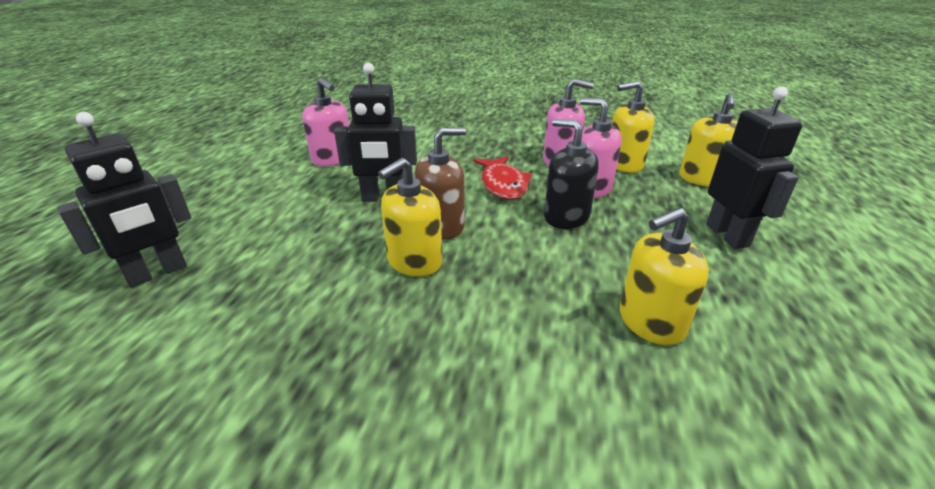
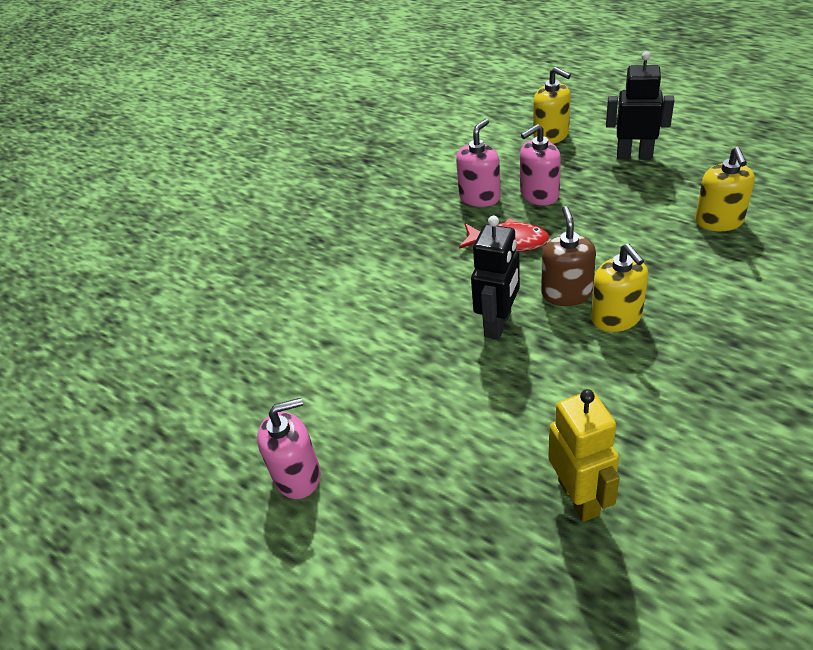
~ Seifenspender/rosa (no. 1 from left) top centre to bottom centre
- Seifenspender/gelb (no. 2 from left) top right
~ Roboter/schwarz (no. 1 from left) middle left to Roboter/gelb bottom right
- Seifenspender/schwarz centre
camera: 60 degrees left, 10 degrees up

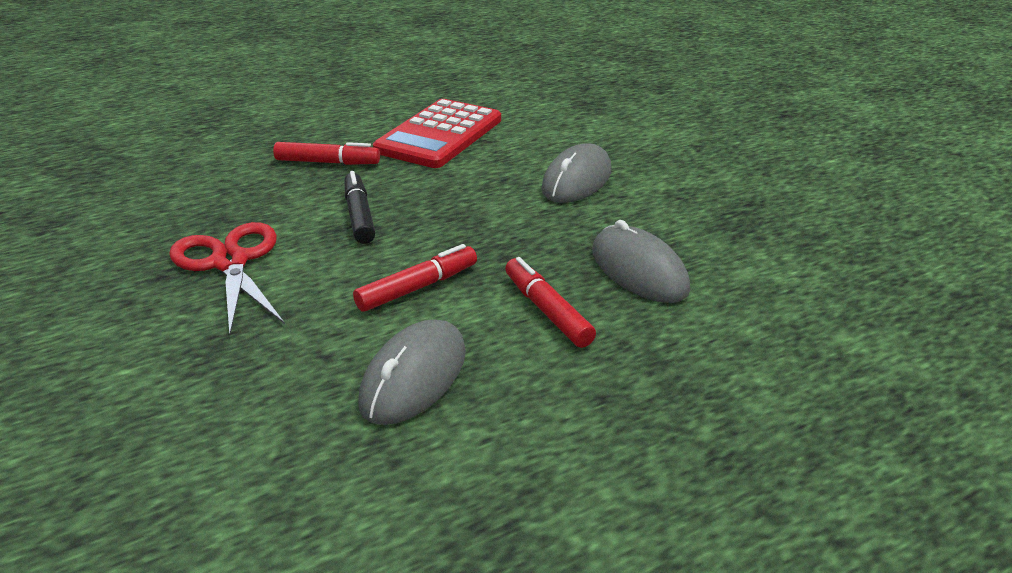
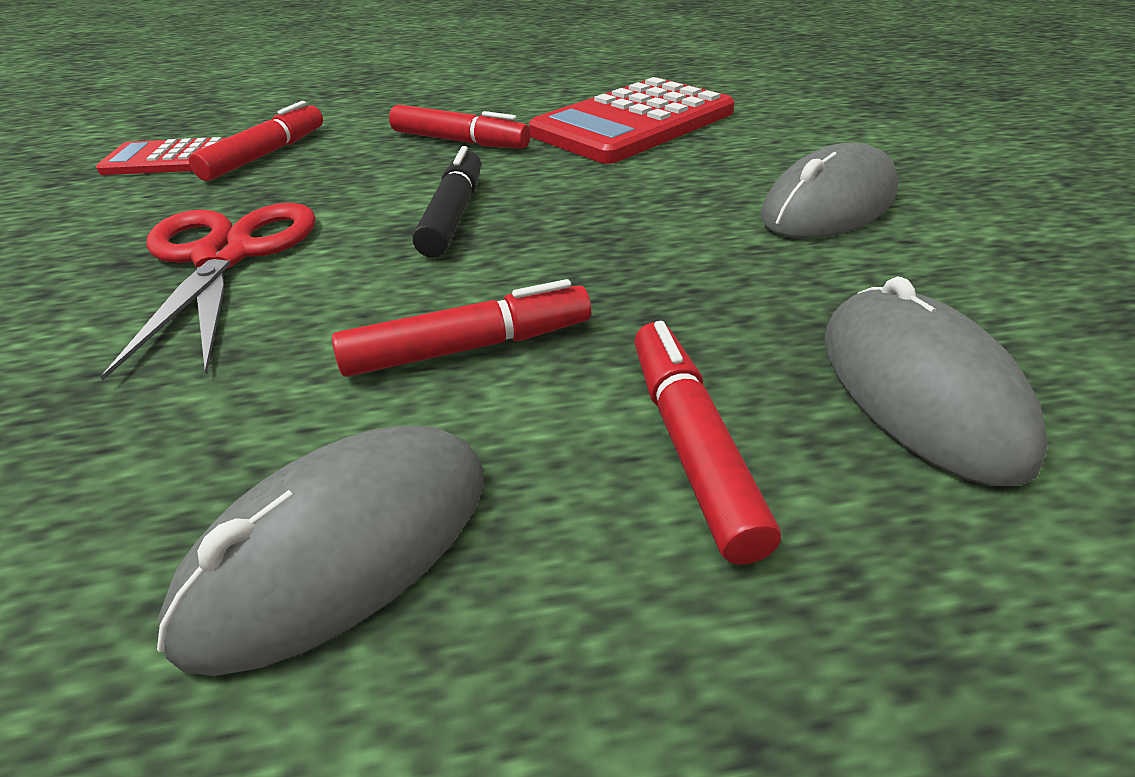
+ Filzstift/rot (no. 1 from left) top left
+ Taschenrechner/rot (no. 1 from left) top left
camera: 20 degrees right, 5 degrees up

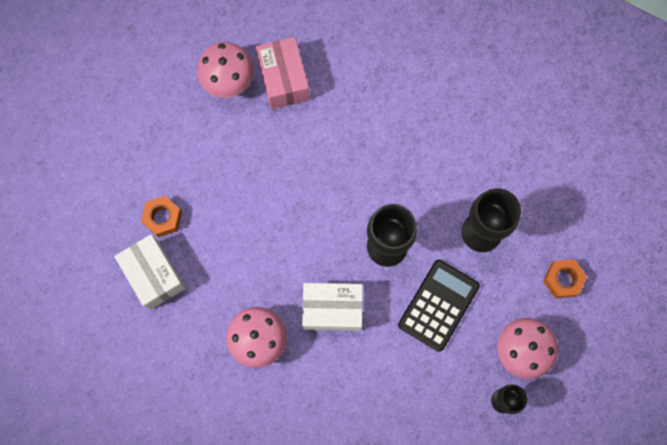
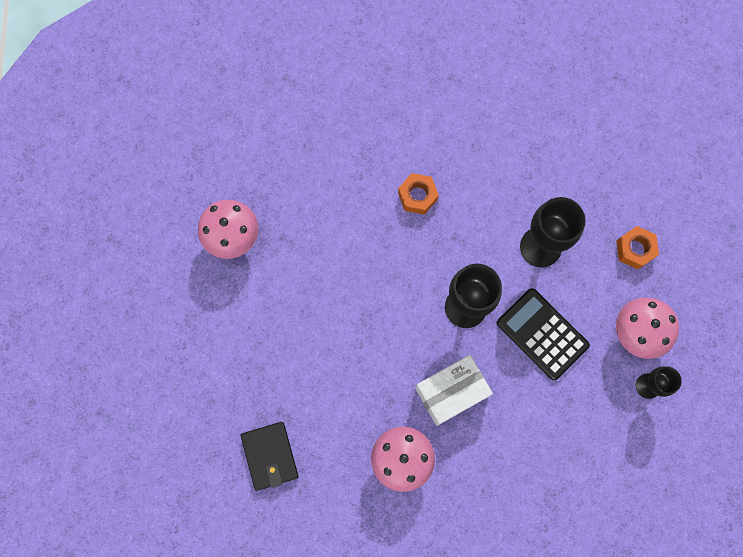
- Schachtel/rosa top centre
~ Sechskantmutter/orange (no. 1 from left) middle left to centre
~ Schachtel/weiß (no. 1 from left) middle left to Geldbörse/schwarz bottom centre
~ Taschenrechner/schwarz bottom centre = middle right 45 degrees counterclockwise
camera: 30 degrees left, 0 degrees up

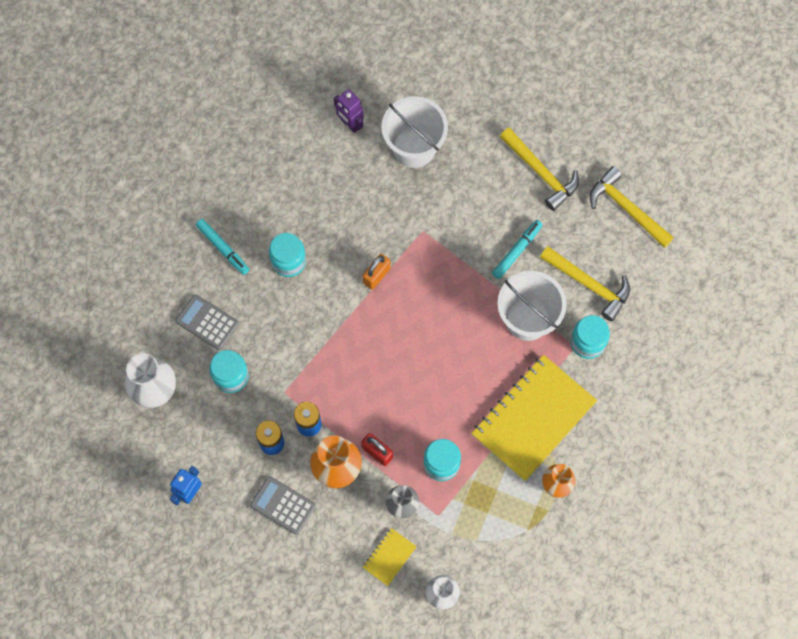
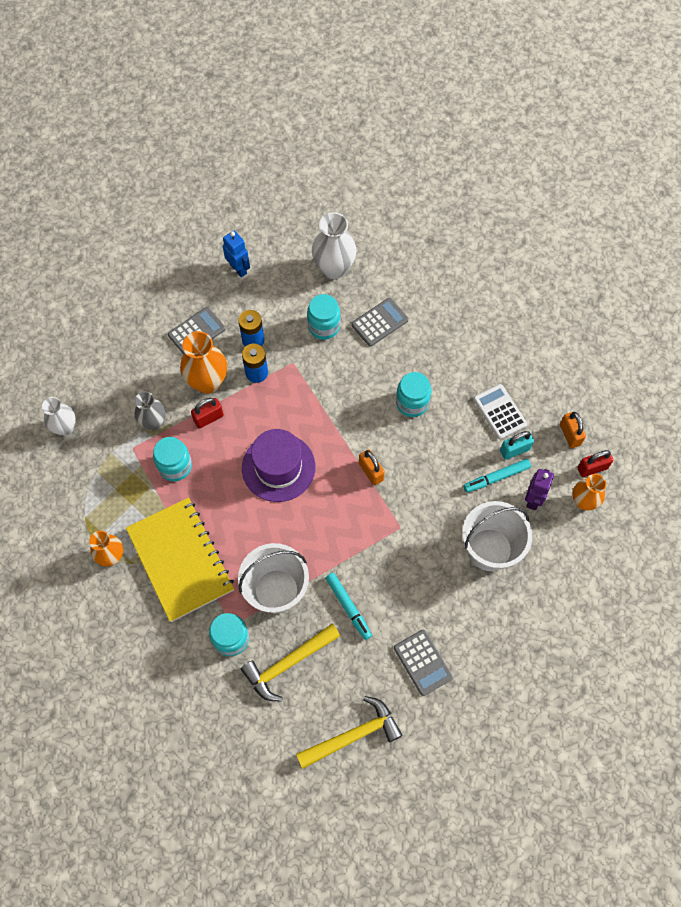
~ Roboter/lila top centre = middle right 135 degrees clockwise
~ Hammer/gelb (no. 1 from left) top right to Taschenrechner/grau (no. 3 from left) bottom centre
~ Filzstift/türkis (no. 1 from left in the first image) middle left to Filzstift/türkis (no. 2 from left) middle right
- Notizbuch/gelb (no. 1 from left) bottom centre
+ Taschenrechner/weiß middle right
+ Vorhängeschloss/orange (no. 2 from left) middle right
+ Hut/lila centre
+ Vorhängeschloss/türkis middle right
+ Vorhängeschloss/rot (no. 2 from left) middle right
+ Vase/orange (no. 3 from left) middle right
camera: 110 degrees right, 5 degrees down

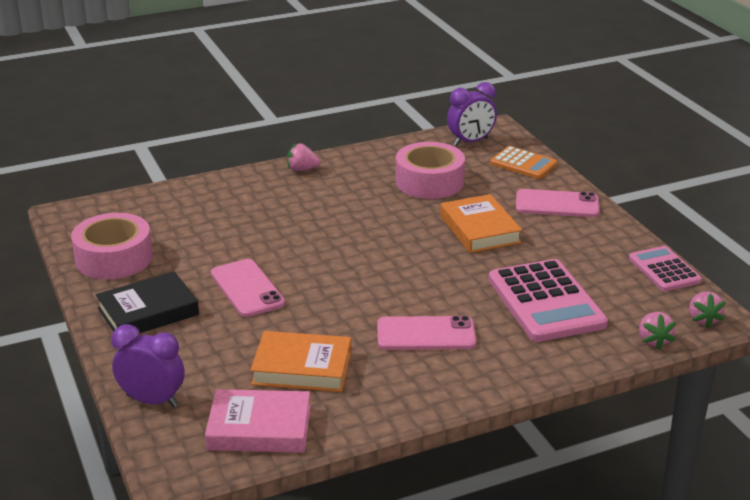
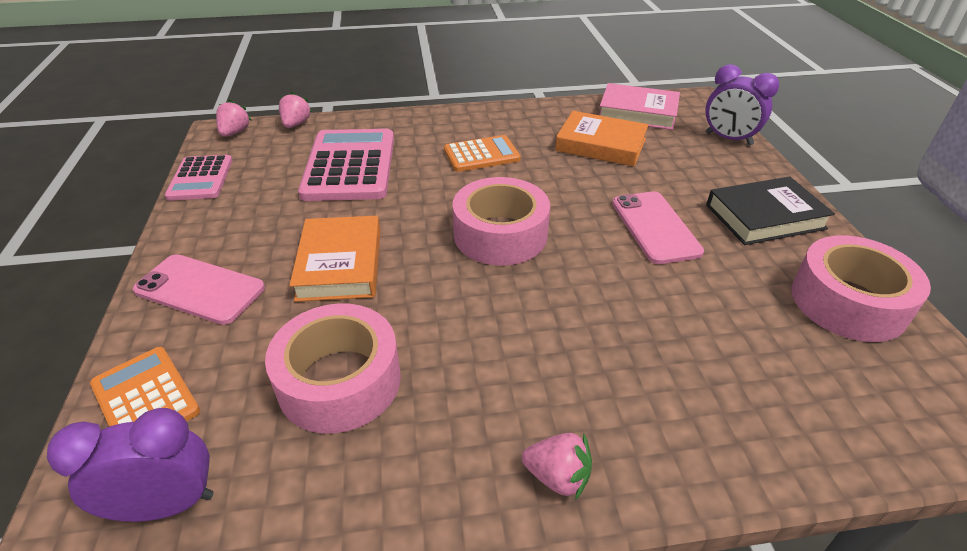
~ Handy/rosa (no. 2 from left) centre to Taschenrechner/orange (no. 2 from left) top centre
+ Klebeband/rosa (no. 2 from left) centre
camera: 165 degrees left, 10 degrees up

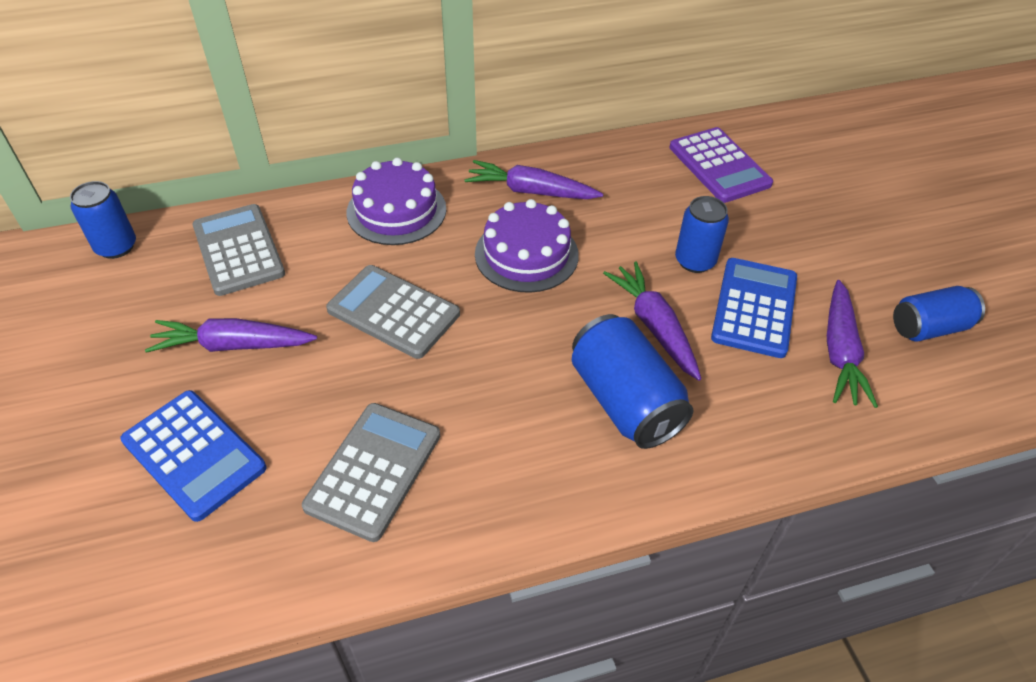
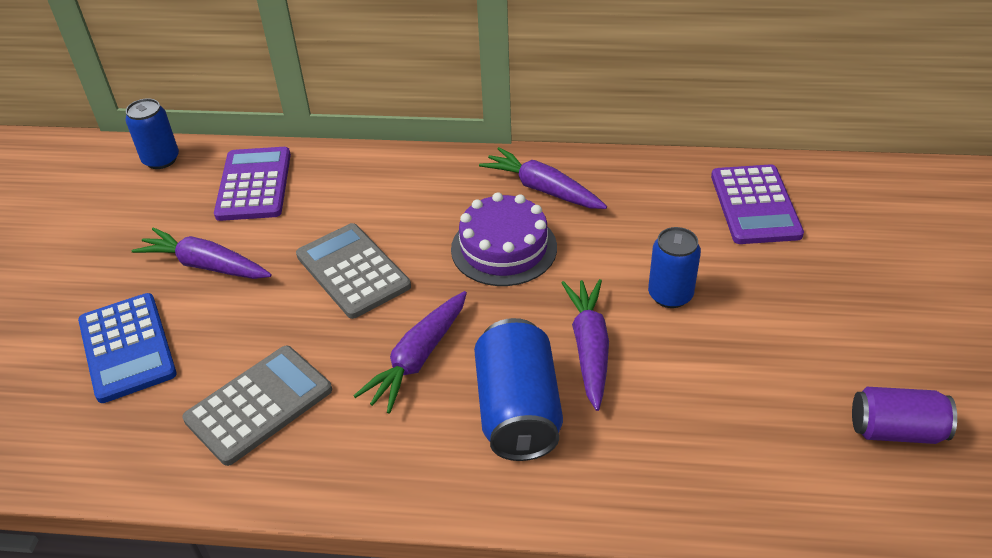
- Kuchen/lila (no. 1 from left) top centre
~ Taschenrechner/grau (no. 1 from left) middle left to Taschenrechner/lila (no. 1 from left) top left
- Taschenrechner/blau (no. 2 from left) middle right
~ Karotte/lila (no. 4 from left in the first image) middle right to Karotte/lila (no. 2 from left) centre
~ Dose/blau (no. 4 from left) middle right to Dose/lila bottom right
camera: 25 degrees right, 5 degrees down

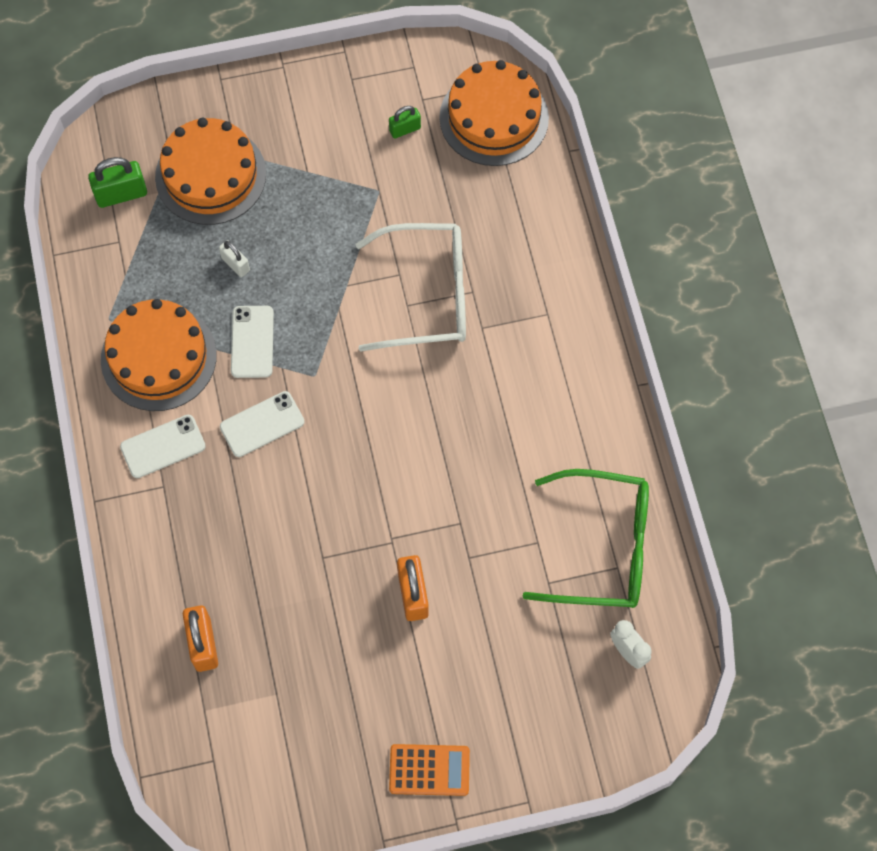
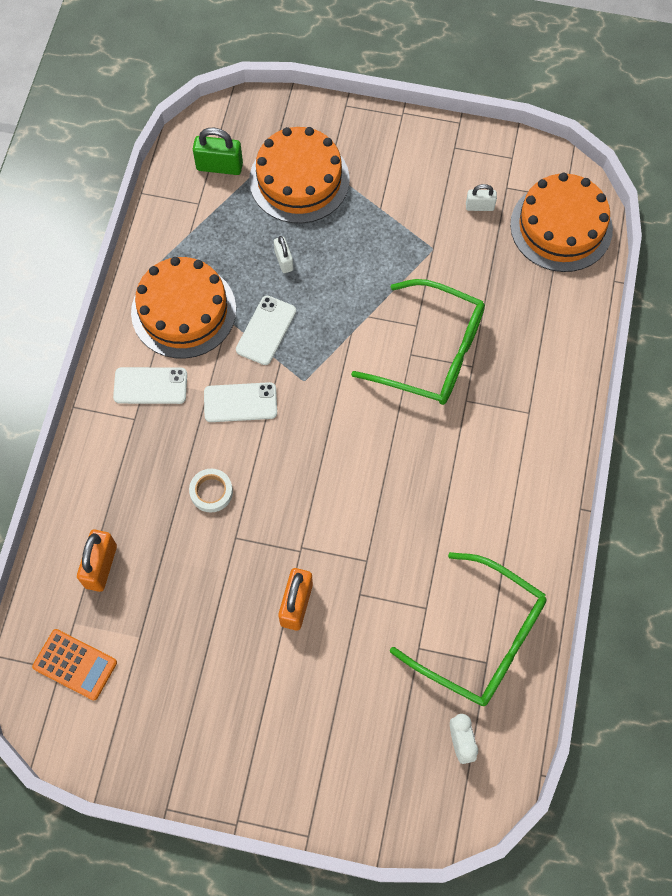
~ Vorhängeschloss/grün (no. 2 from left) top centre to Vorhängeschloss/weiß (no. 2 from left) top right
~ Brille/weiß centre to Brille/grün (no. 1 from left) centre
~ Taschenrechner/orange bottom centre to bottom left
+ Klebeband/weiß middle left
camera: 25 degrees right, 0 degrees up

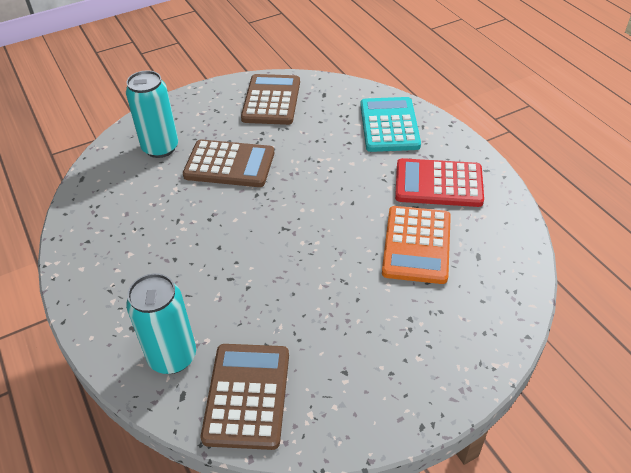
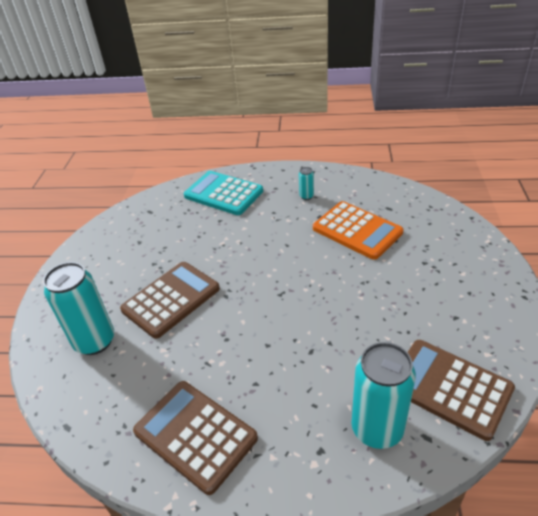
~ Taschenrechner/braun (no. 3 from left in the first image) top centre to Taschenrechner/braun (no. 2 from left) bottom centre
~ Taschenrechner/rot middle right to Dose/türkis (no. 2 from left) centre
camera: 55 degrees left, 5 degrees down

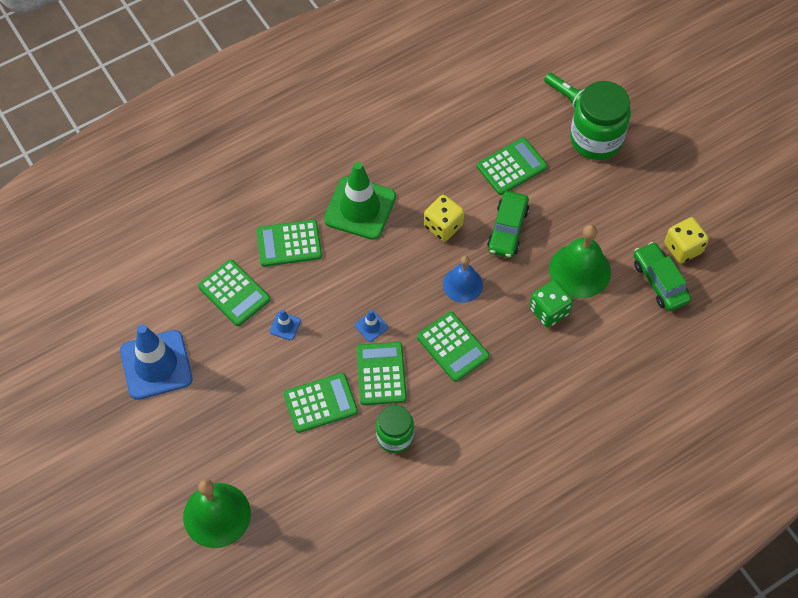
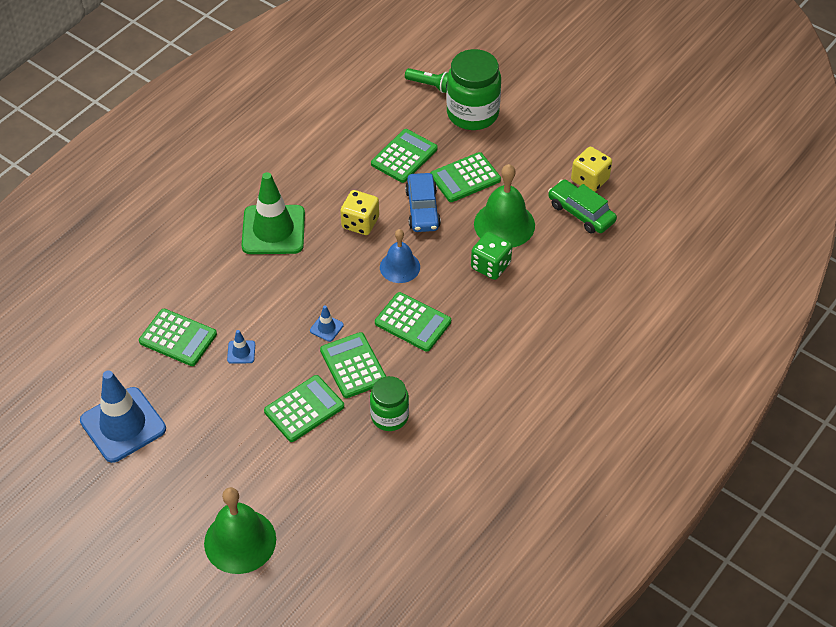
~ Auto/grün (no. 1 from left) centre to Auto/blau top centre
~ Taschenrechner/grün (no. 2 from left in the first image) centre to Taschenrechner/grün (no. 6 from left) top centre
camera: 20 degrees left, 10 degrees down

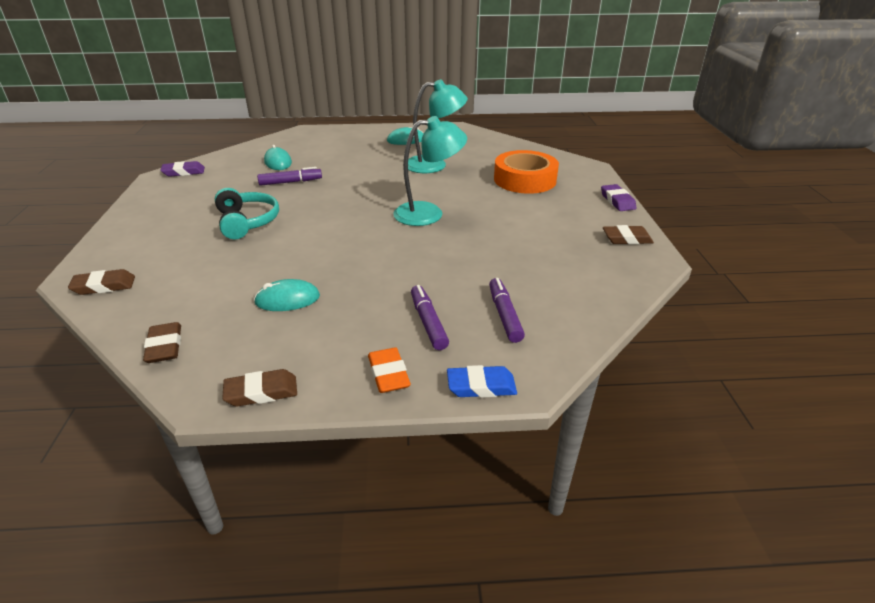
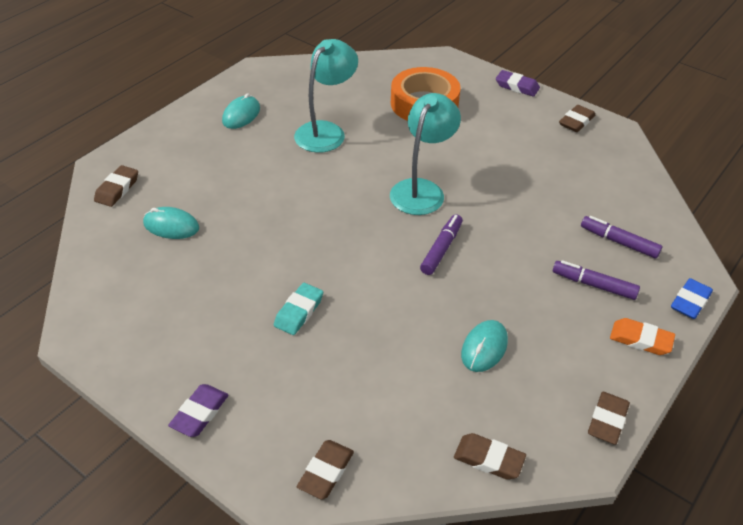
~ Radiergummi/lila (no. 1 from left) top left to bottom left
~ Filzstift/lila (no. 1 from left) top left to centre
~ Kopfhörer/türkis middle left to Radiergummi/türkis centre
+ Radiergummi/braun (no. 1 from left) middle left
camera: 50 degrees left, 10 degrees up

